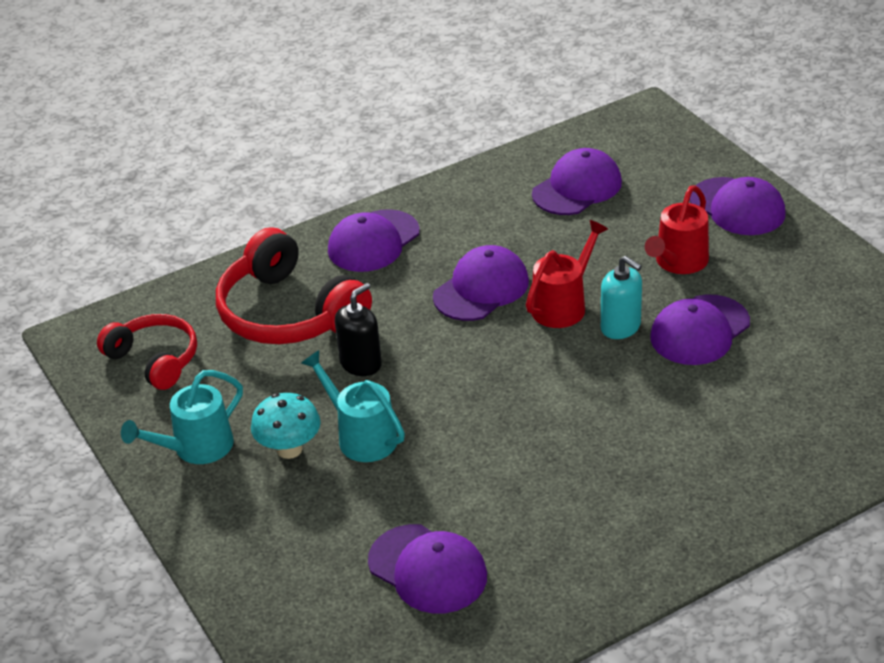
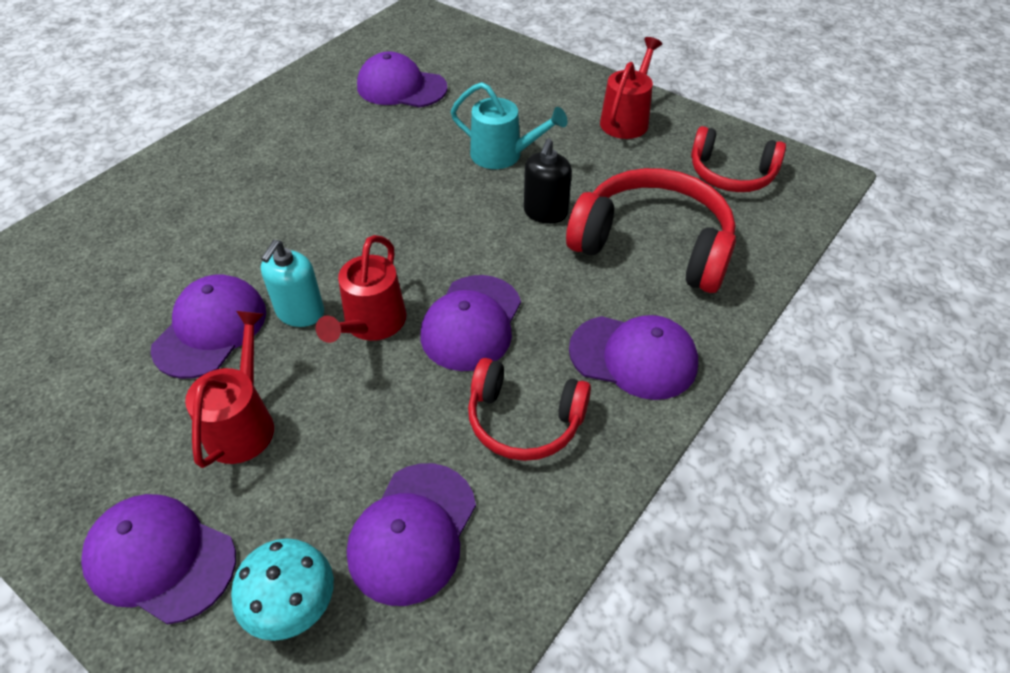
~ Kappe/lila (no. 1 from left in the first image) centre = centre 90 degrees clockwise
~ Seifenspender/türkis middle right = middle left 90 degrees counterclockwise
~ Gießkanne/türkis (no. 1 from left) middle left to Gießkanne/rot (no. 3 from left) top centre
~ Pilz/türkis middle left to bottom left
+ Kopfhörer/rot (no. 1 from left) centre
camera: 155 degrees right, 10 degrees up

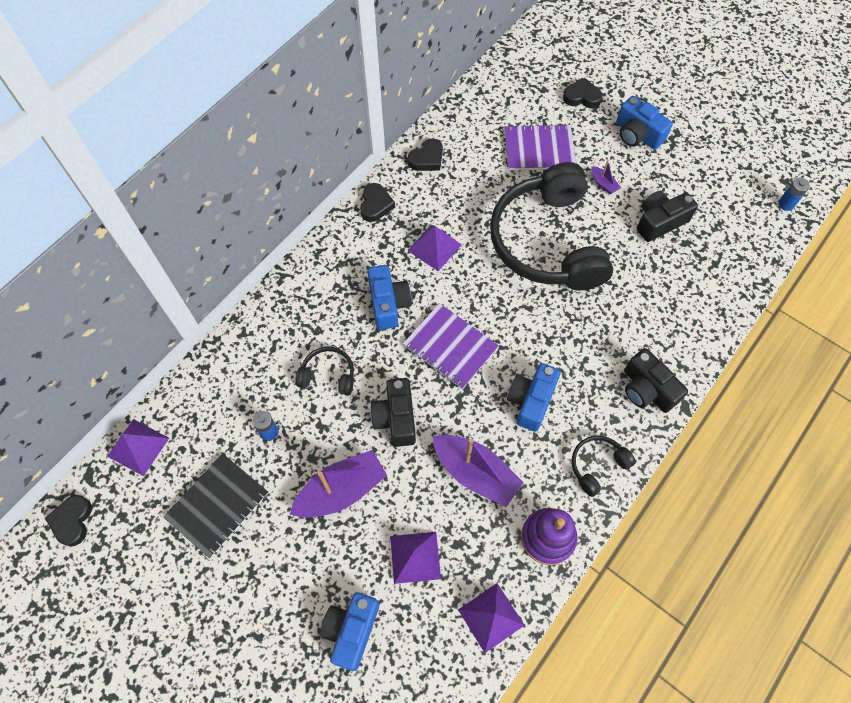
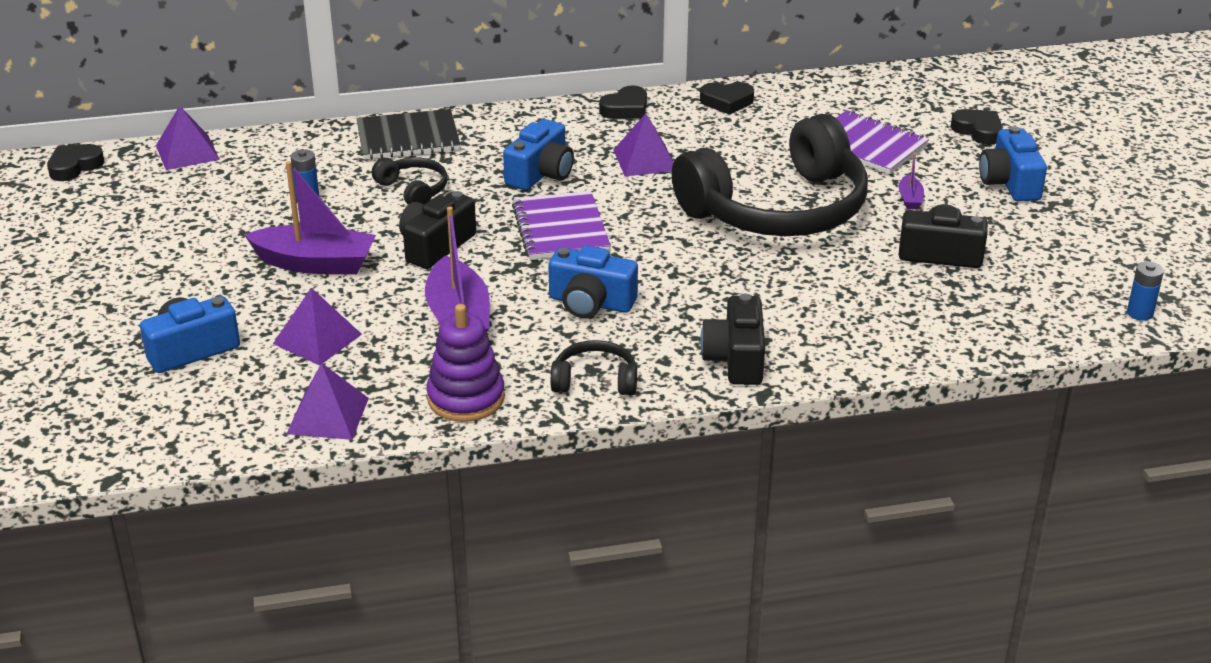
~ Kopfhörer/schwarz (no. 2 from left in the first image) top centre = top centre 150 degrees counterclockwise
~ Kamera/blau (no. 3 from left) centre = centre 135 degrees counterclockwise
~ Notizbuch/schwarz bottom left to top centre
camera: 40 degrees right, 30 degrees down

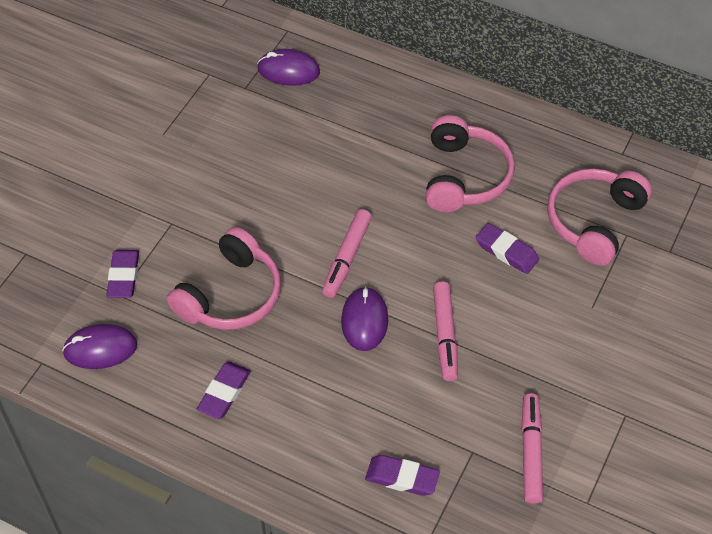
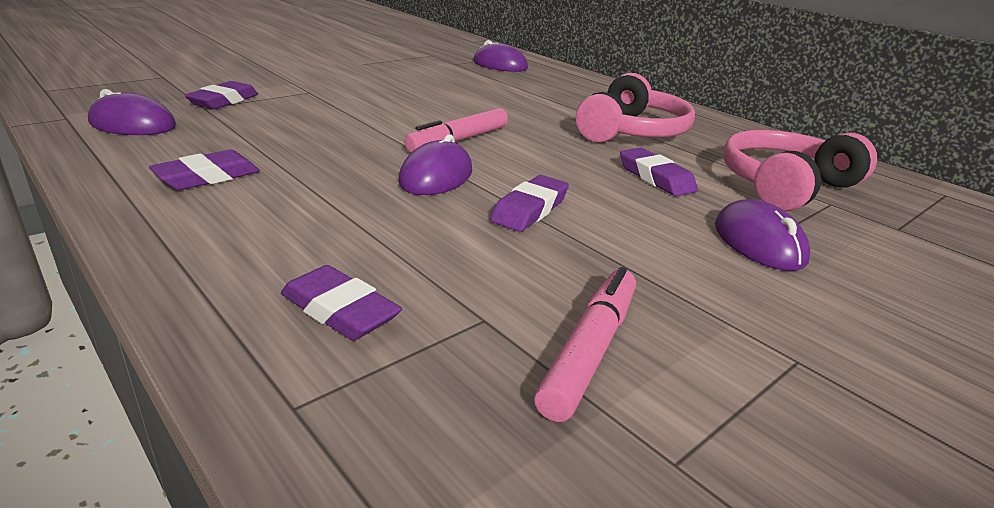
- Kopfhörer/rosa (no. 1 from left) middle left
~ Filzstift/rosa (no. 2 from left) centre to Radiergummi/lila (no. 4 from left) centre
+ Computermaus/lila (no. 4 from left) middle right
camera: 20 degrees right, 25 degrees down

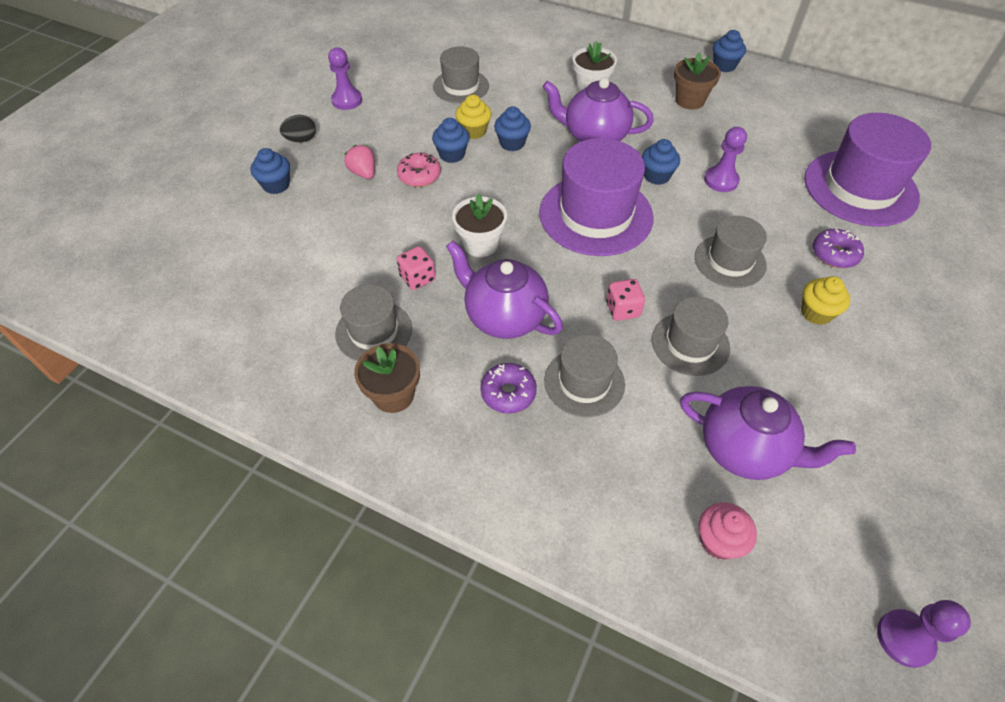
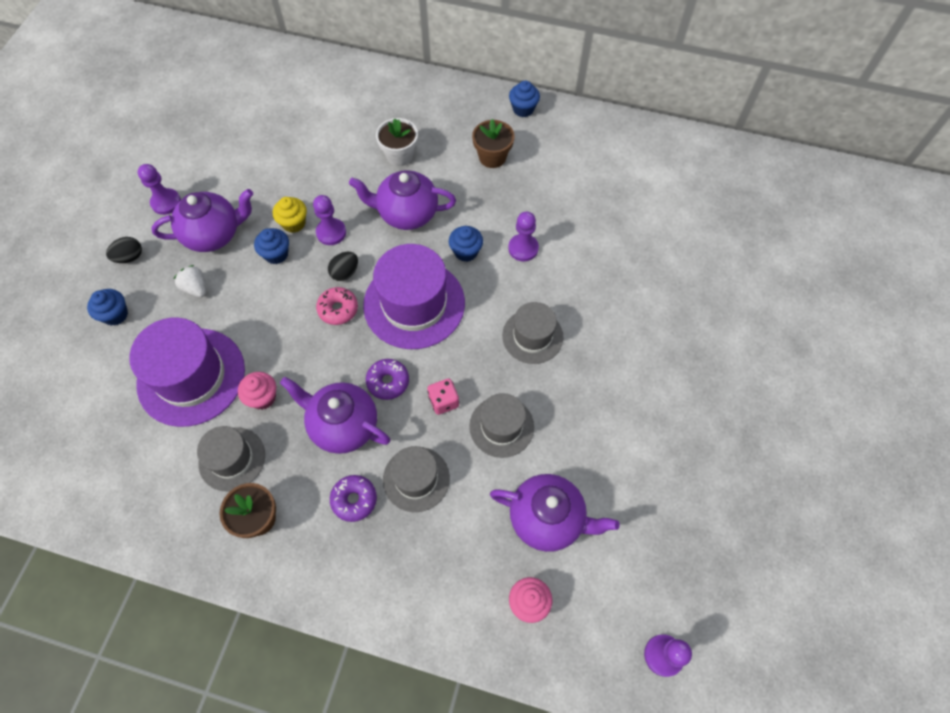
- Hut/grau (no. 2 from left) top centre
~ Muffin/blau (no. 3 from left) top centre to Bauer/lila (no. 2 from left) top centre
~ Hut/lila (no. 2 from left in the first image) top right to Hut/lila (no. 1 from left) middle left
~ Erdbeere/rosa top centre to Erdbeere/weiß middle left
~ Donut/rosa top centre to centre
- Blumentopf/weiß (no. 1 from left) top centre
~ Donut/lila (no. 2 from left) middle right to centre
~ Spielwürfel/rosa (no. 1 from left) centre to Muffin/rosa (no. 1 from left) middle left
- Muffin/gelb (no. 2 from left) middle right
+ Teekanne/lila (no. 1 from left) top left
+ Ei/schwarz (no. 2 from left) centre
camera: 10 degrees left, 10 degrees up

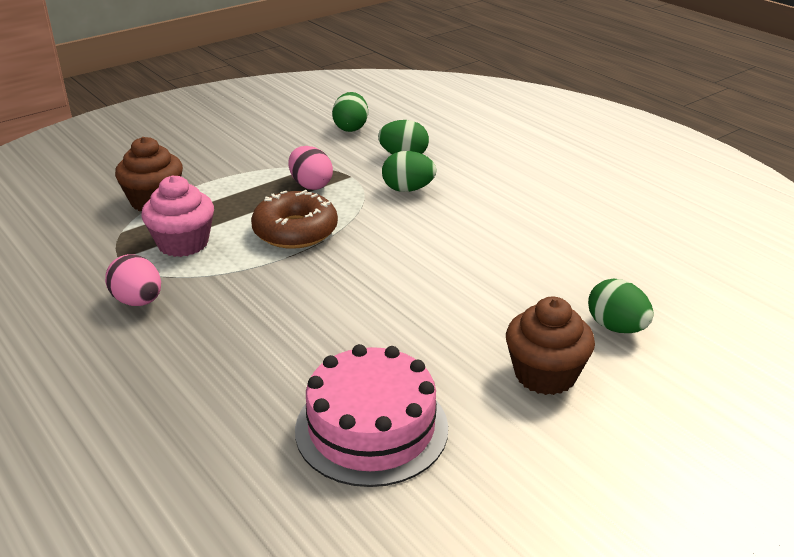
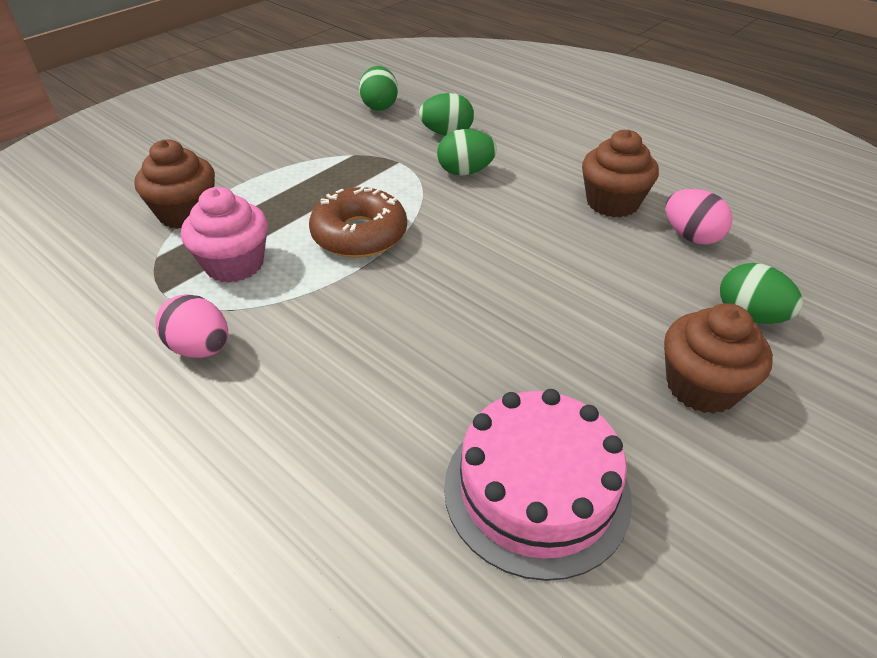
~ Ei/rosa (no. 2 from left) top centre to top right
+ Muffin/braun (no. 2 from left) top right
camera: 10 degrees left, 10 degrees up

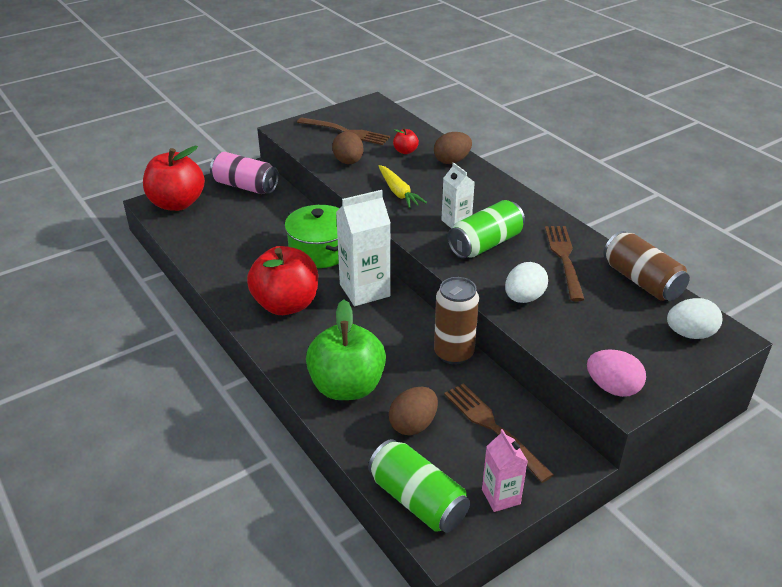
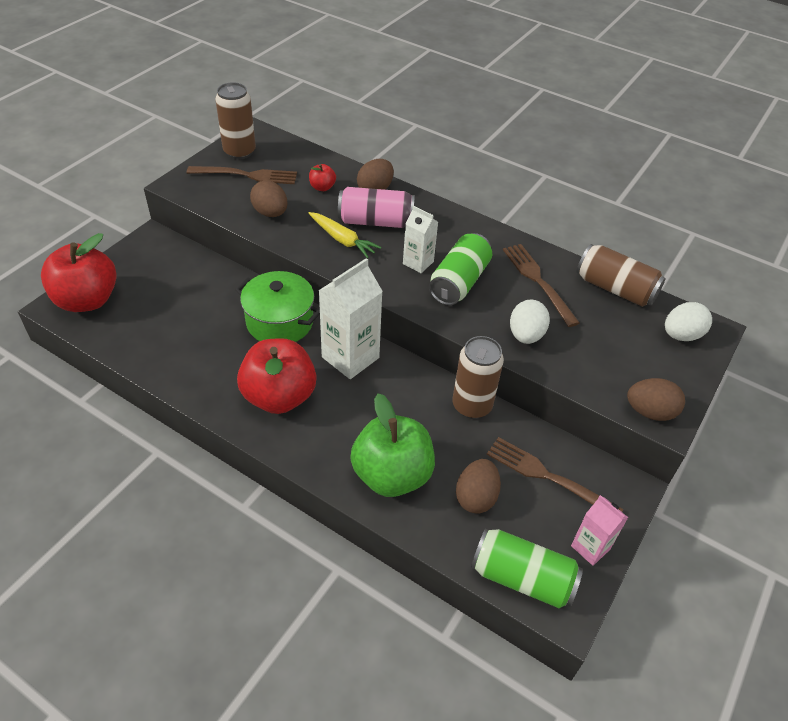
~ Dose/rosa top left to top centre
~ Ei/rosa middle right to Ei/braun (no. 4 from left) middle right
+ Dose/braun (no. 1 from left) top left
camera: 25 degrees left, 10 degrees up

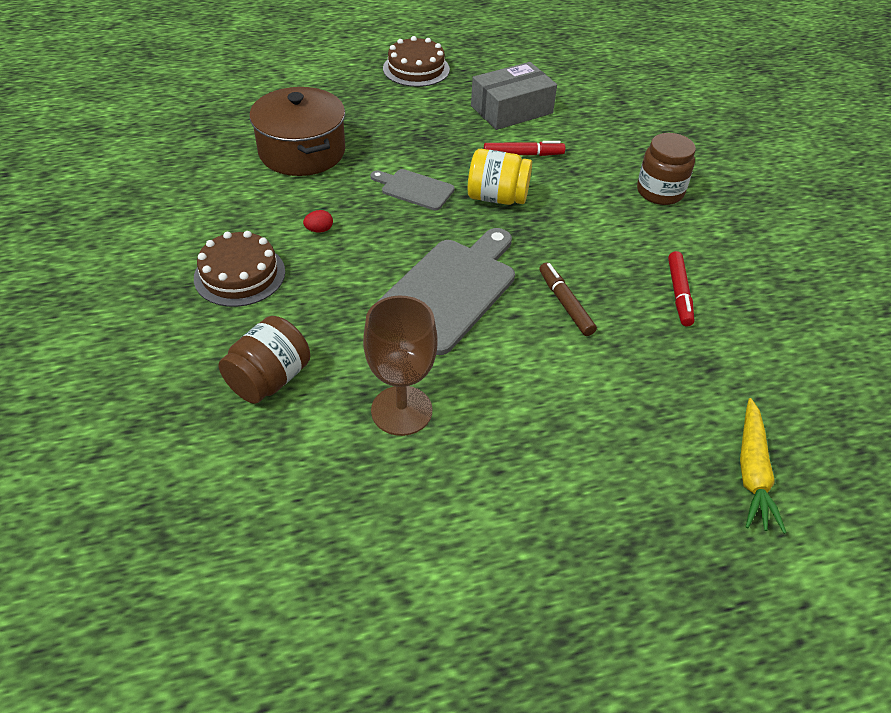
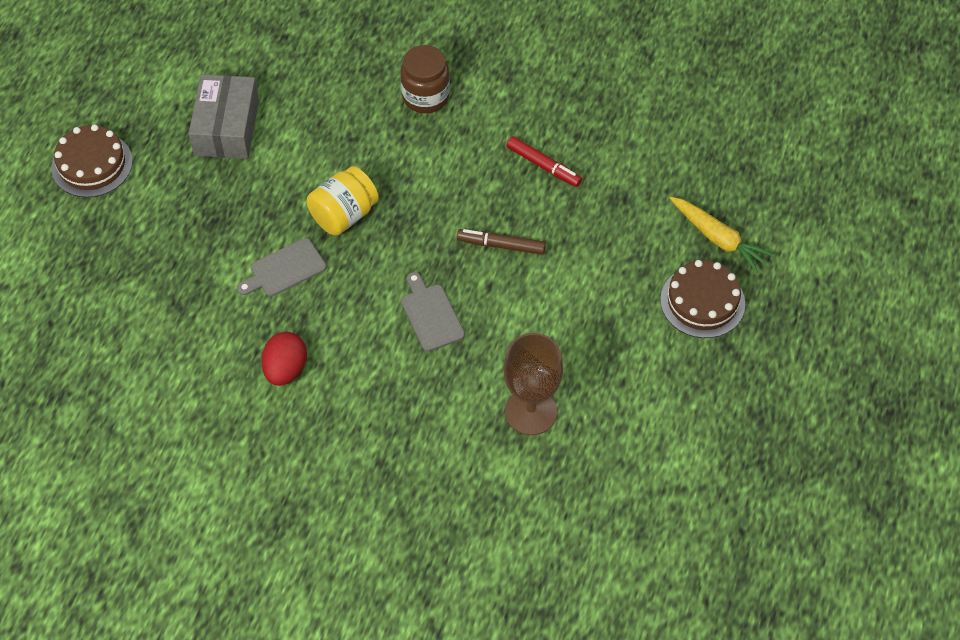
- Kochtopf/braun top centre
- Filzstift/rot (no. 1 from left) top centre
~ Ei/rot top centre = middle left x1.93
~ Schneidebrett/grau (no. 2 from left) centre = centre x0.52
~ Kuchen/braun (no. 1 from left in the first image) middle left to Kuchen/braun (no. 2 from left) middle right
- Einmachglas/braun (no. 1 from left) middle left
camera: 55 degrees left, 10 degrees up

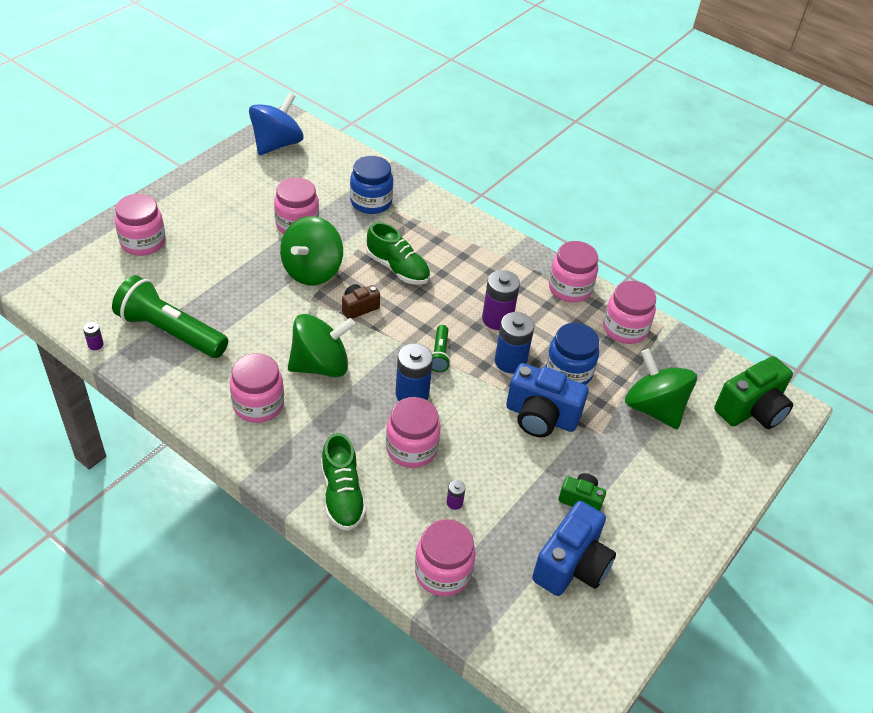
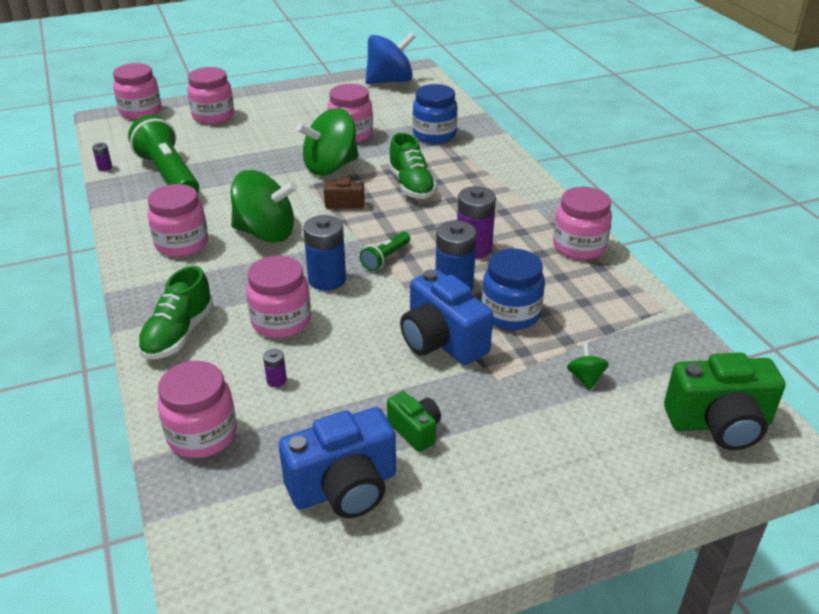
~ Einmachglas/rosa (no. 7 from left in the first image) middle right to Einmachglas/rosa (no. 1 from left) top left
~ Kreisel/grün (no. 3 from left) middle right = middle right x0.42
camera: 35 degrees right, 10 degrees down

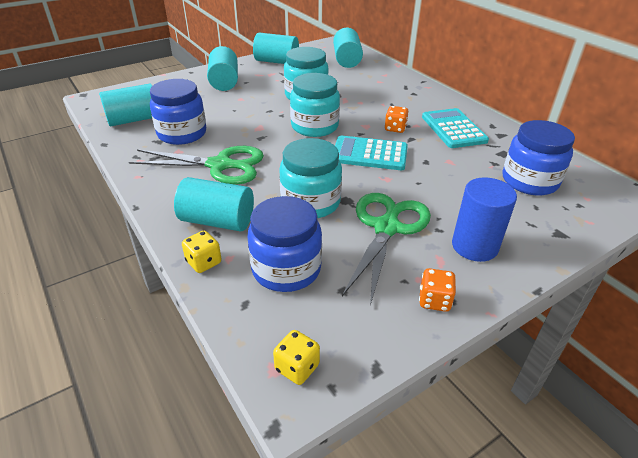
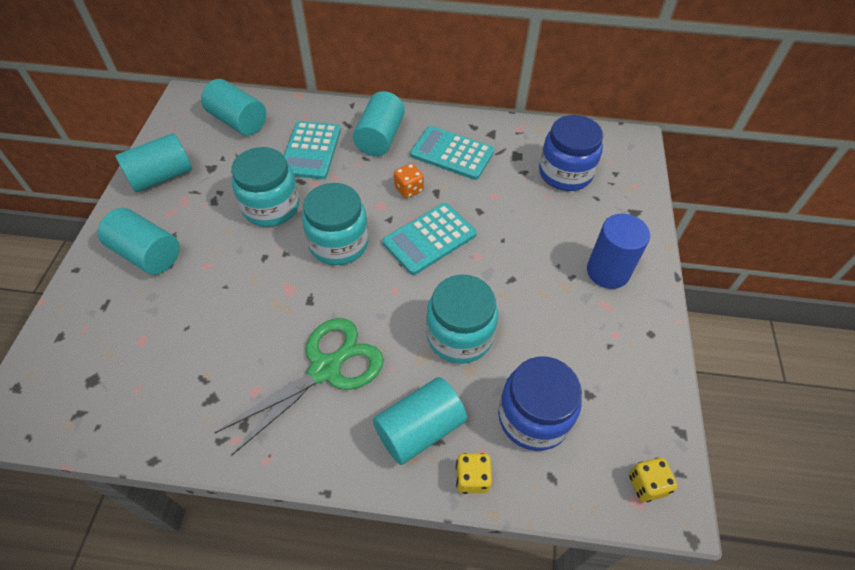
- Einmachglas/blau (no. 1 from left) top left
~ Vollzylinder/türkis (no. 1 from left in the first image) top left to Vollzylinder/türkis (no. 4 from left) top centre
- Schere/grün (no. 2 from left) centre
- Spielwürfel/orange (no. 2 from left) middle right
+ Taschenrechner/türkis (no. 1 from left) top centre
camera: 50 degrees left, 15 degrees up

